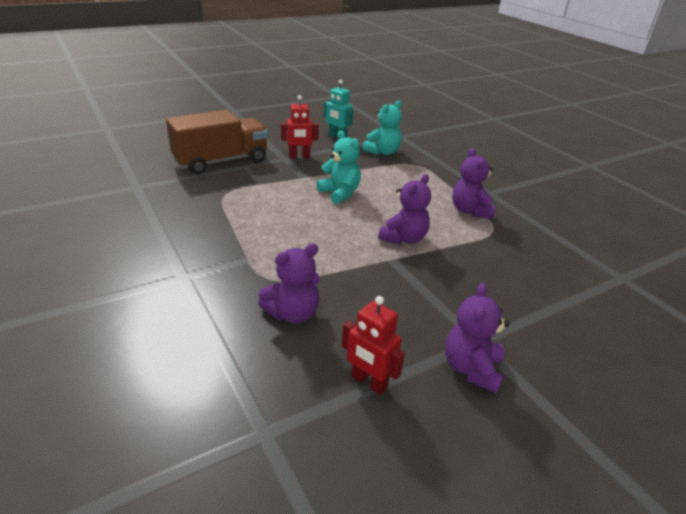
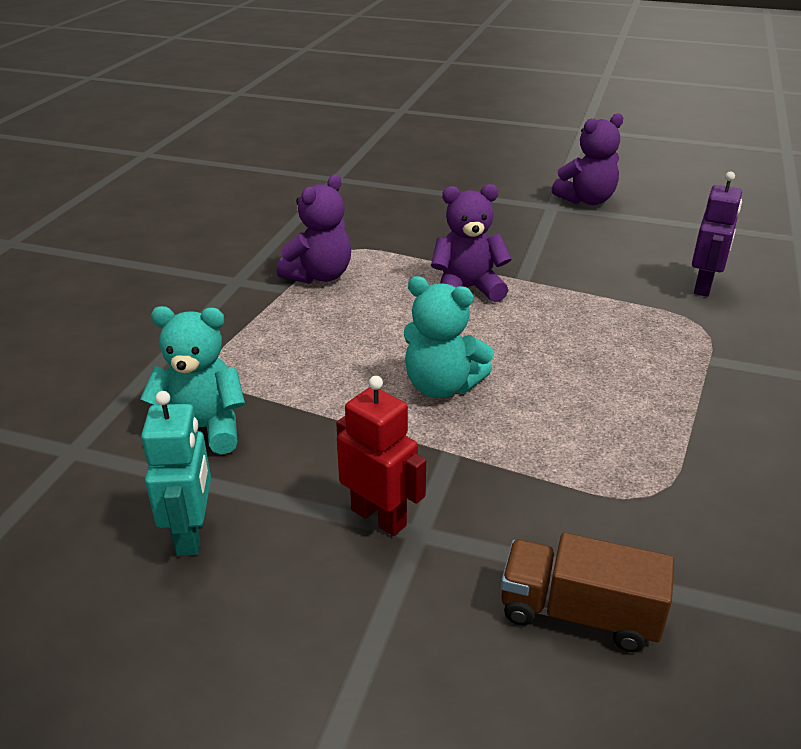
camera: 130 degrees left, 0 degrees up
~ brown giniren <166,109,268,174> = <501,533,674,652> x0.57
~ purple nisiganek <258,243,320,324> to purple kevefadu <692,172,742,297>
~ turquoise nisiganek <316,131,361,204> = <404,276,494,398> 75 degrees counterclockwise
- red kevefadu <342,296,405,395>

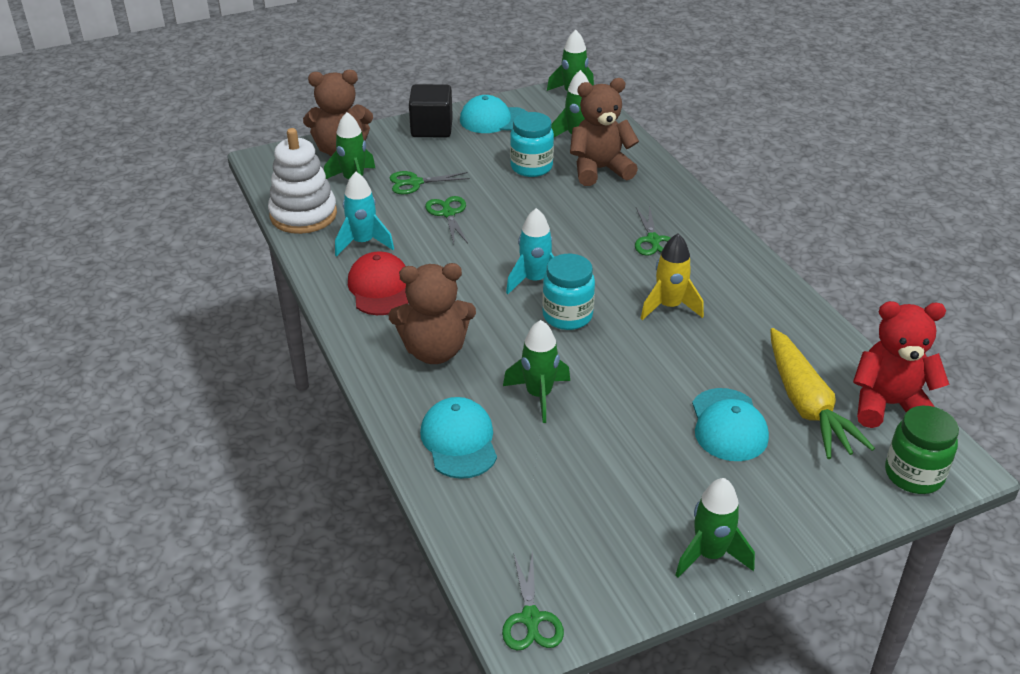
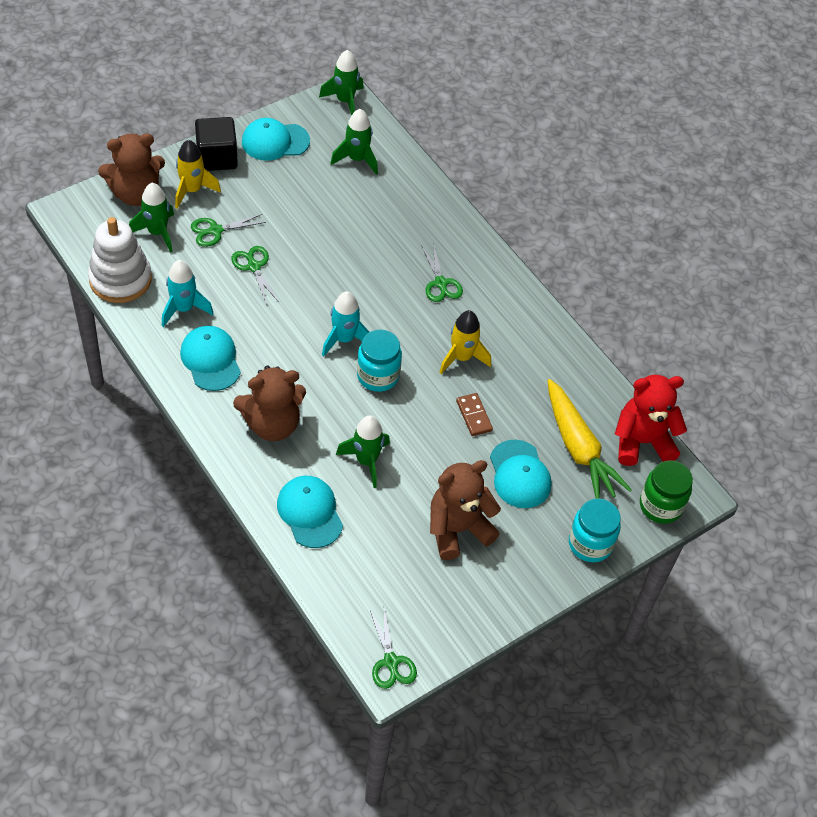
camera: 15 degrees left, 15 degrees up
~ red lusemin <348,251,409,315> to turquoise lusemin <180,326,241,391>
~ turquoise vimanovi <510,112,554,177> to <569,498,621,562>
~ brown nisiganek <570,78,639,186> to <430,460,501,560>
- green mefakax <676,478,755,577>
+ yellow mefakax <175,140,221,209>
+ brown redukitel <456,393,493,436>

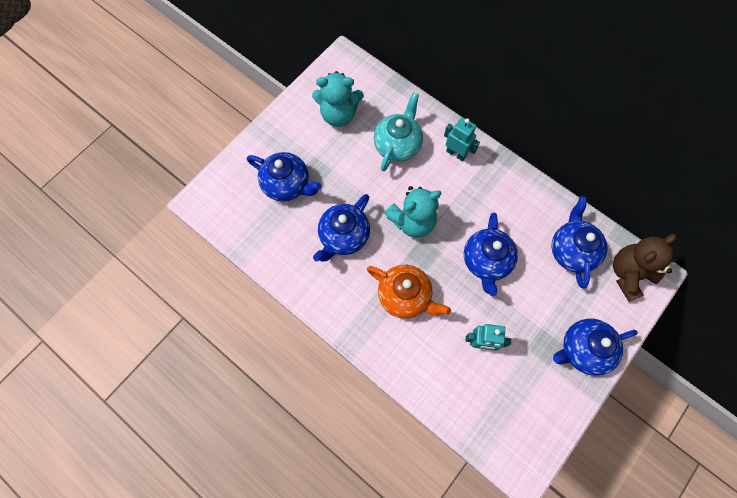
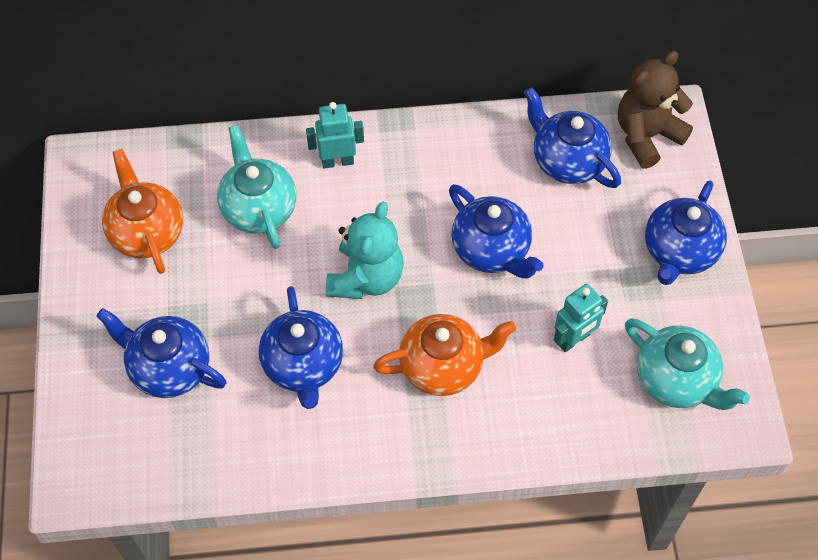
camera: 45 degrees left, 10 degrees down
~ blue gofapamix <247,152,322,202> = <96,308,226,398> 135 degrees counterclockwise
~ turquoise nisiganek <312,71,364,127> to orange gofapamix <102,149,183,274>
~ brown nisiganek <613,234,676,302> = <618,51,693,169> 45 degrees clockwise
+ turquoise gofapamix <625,318,750,410>

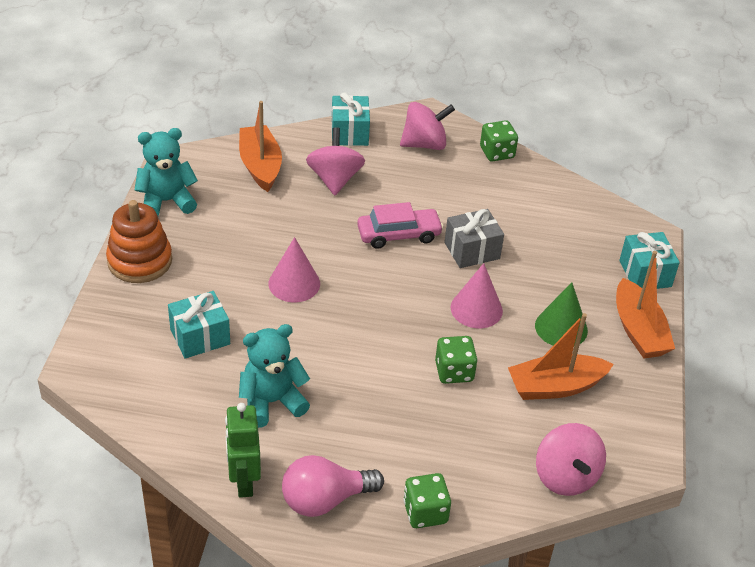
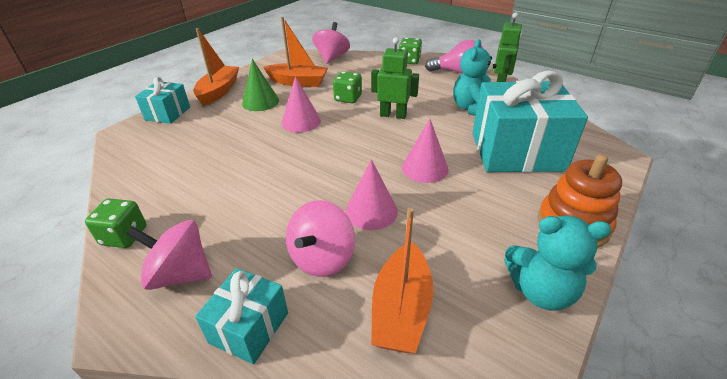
camera: 150 degrees left, 5 degrees down
~ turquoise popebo <168,291,230,359> = <472,70,588,172> x1.95
~ turquoise nisiganek <239,324,310,428> = <453,39,497,116> 105 degrees clockwise
- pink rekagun <357,202,444,249>
- grey popebo <445,209,504,268>
+ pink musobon <345,159,398,230>
+ green kevefadu <371,37,419,119>

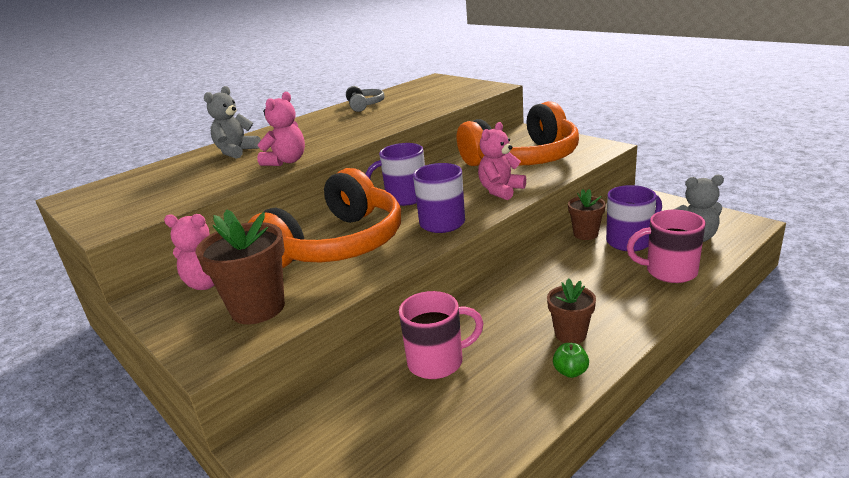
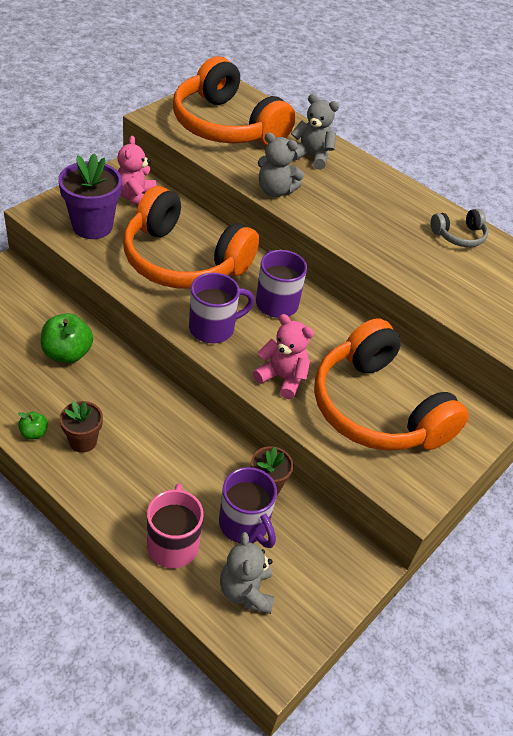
camera: 75 degrees right, 20 degrees up
~ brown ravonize <195,209,285,324> to purple ravonize <58,153,122,239>
~ pink nisiganek <257,92,305,166> to grey nisiganek <258,133,304,197>
~ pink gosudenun <399,291,484,379> to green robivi <41,313,93,363>
+ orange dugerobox <173,56,296,146>

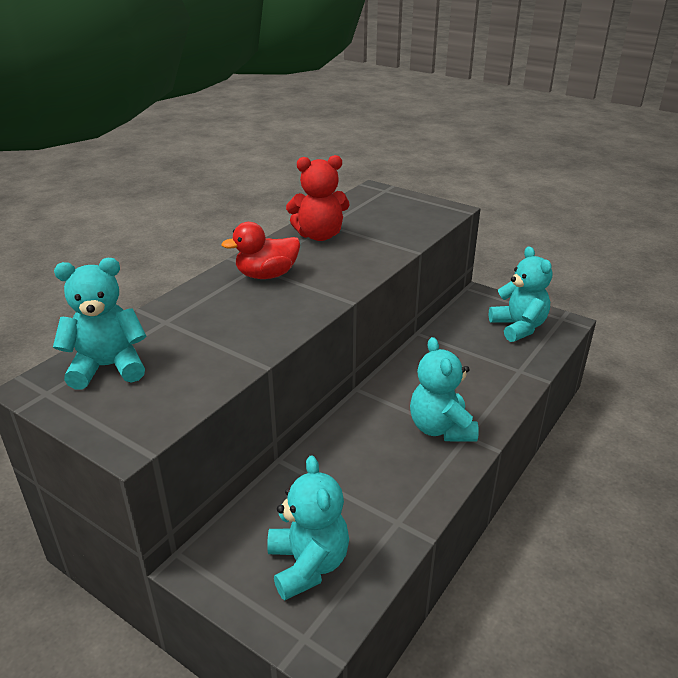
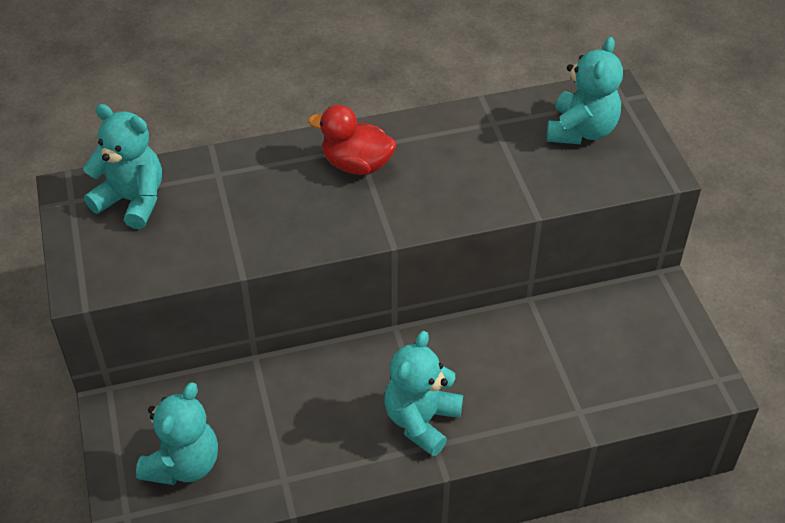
camera: 40 degrees right, 15 degrees up
- red nisiganek <286,155,350,241>
~ turquoise nisiganek <489,246,552,342> to <547,37,623,144>

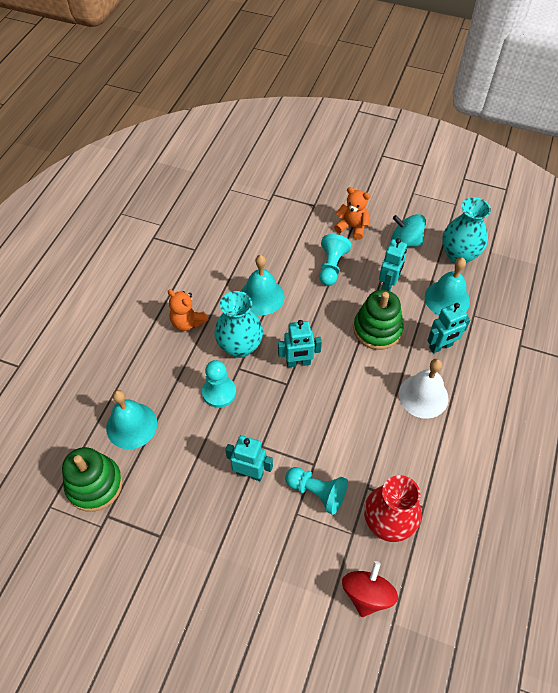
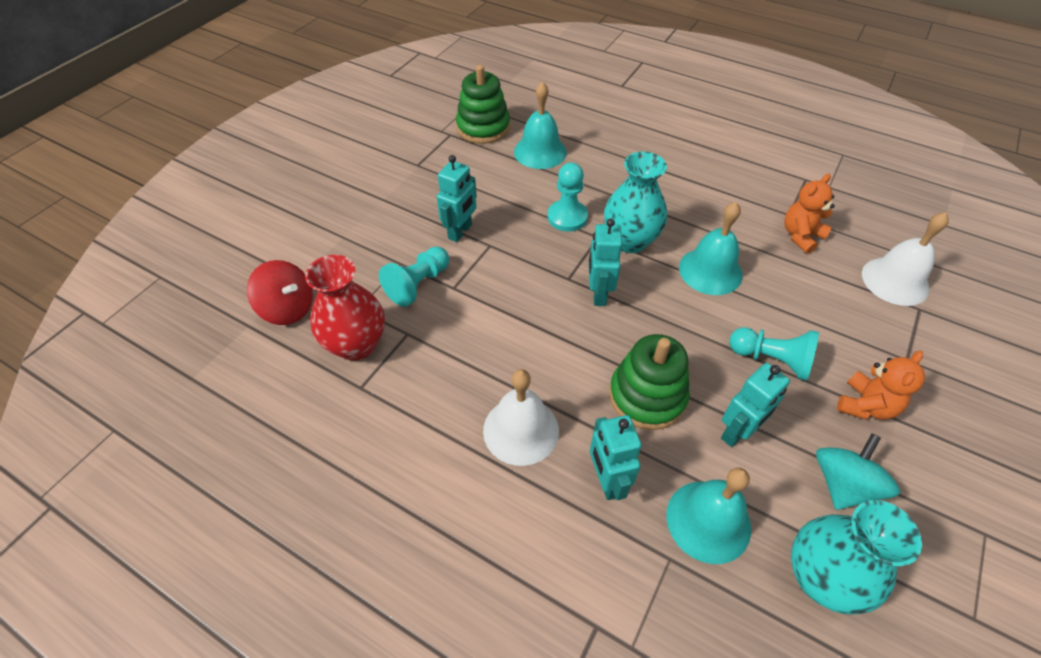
camera: 100 degrees right, 5 degrees down
~ orange nisiganek <168,289,209,331> to <784,174,835,254>
~ turquoise kevefadu <379,238,407,291> = <721,363,790,447> 75 degrees counterclockwise
+ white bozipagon <862,212,949,306>

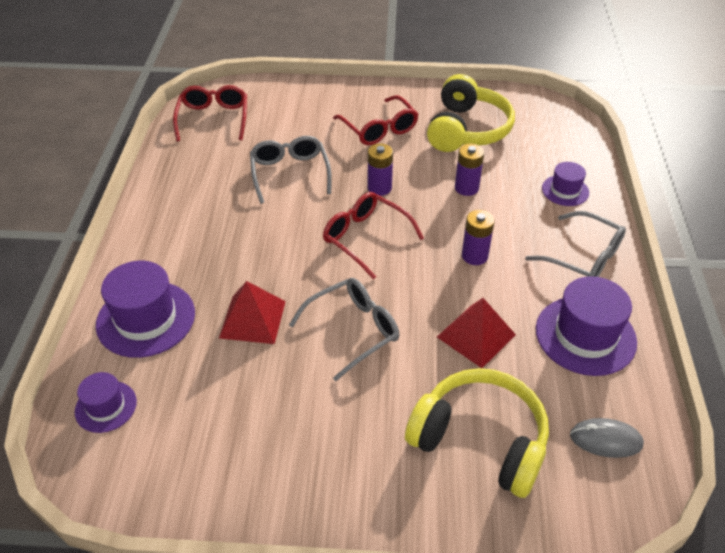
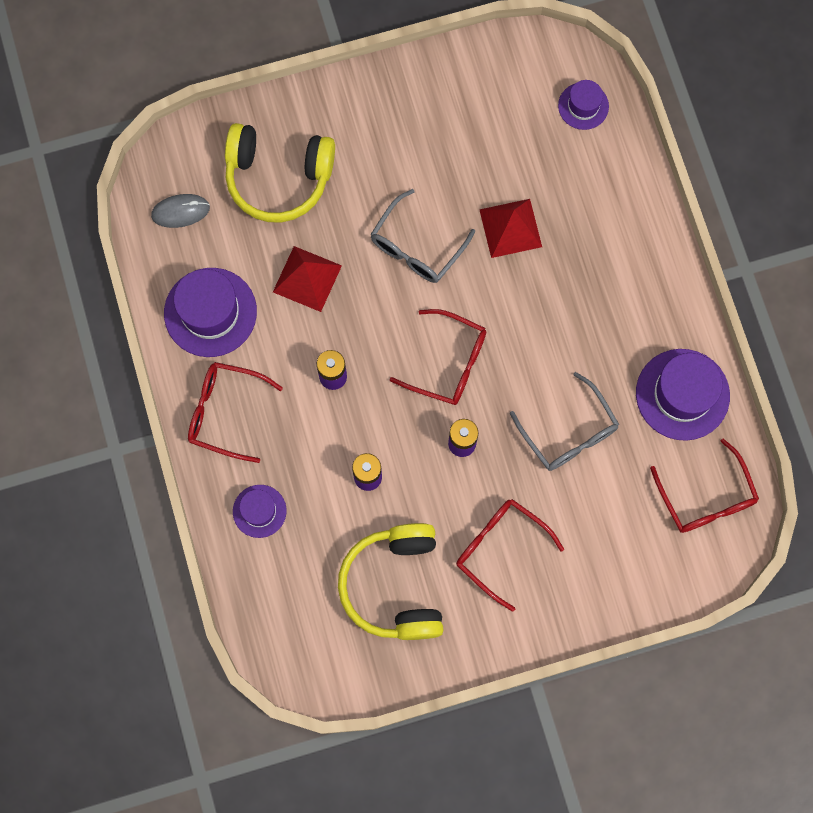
camera: 160 degrees right, 30 degrees up
~ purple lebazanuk <96,261,195,358> to <636,349,730,441>
~ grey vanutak <525,211,626,277> to red vanutak <188,362,283,463>

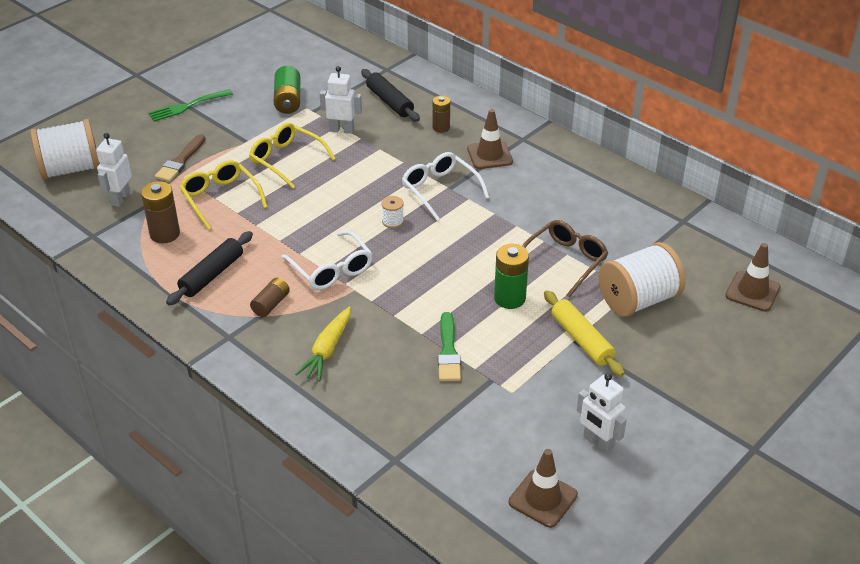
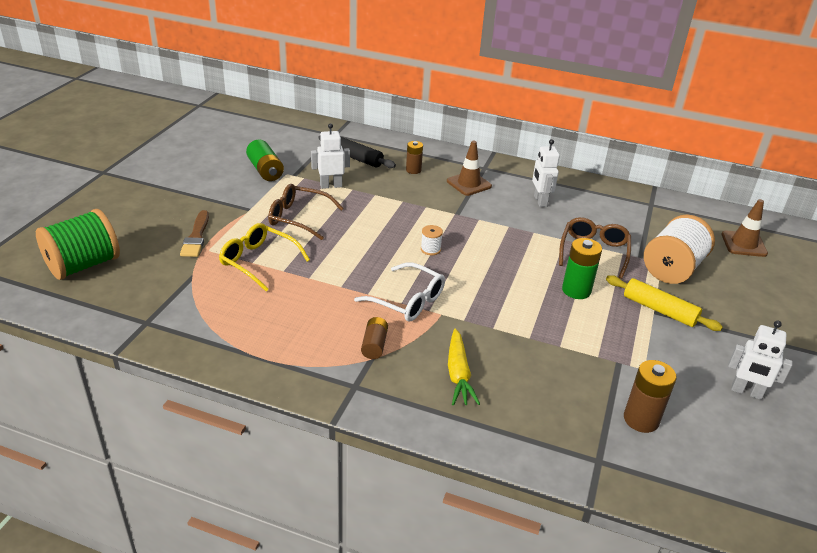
camera: 25 degrees left, 5 degrees down
~ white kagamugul <30,119,100,180> to green kagamugul <36,209,120,280>
~ white kevefadu <96,133,132,207> to <532,139,560,207>
~ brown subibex <141,181,180,243> to <624,360,677,433>
- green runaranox <148,89,233,122>
- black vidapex <166,231,253,305>
~ yellow vanutak <249,123,336,188> to brown vanutak <268,184,344,240>
- white vanutak <402,152,489,221>
- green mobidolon <438,312,461,381>
- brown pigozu <509,449,578,528>

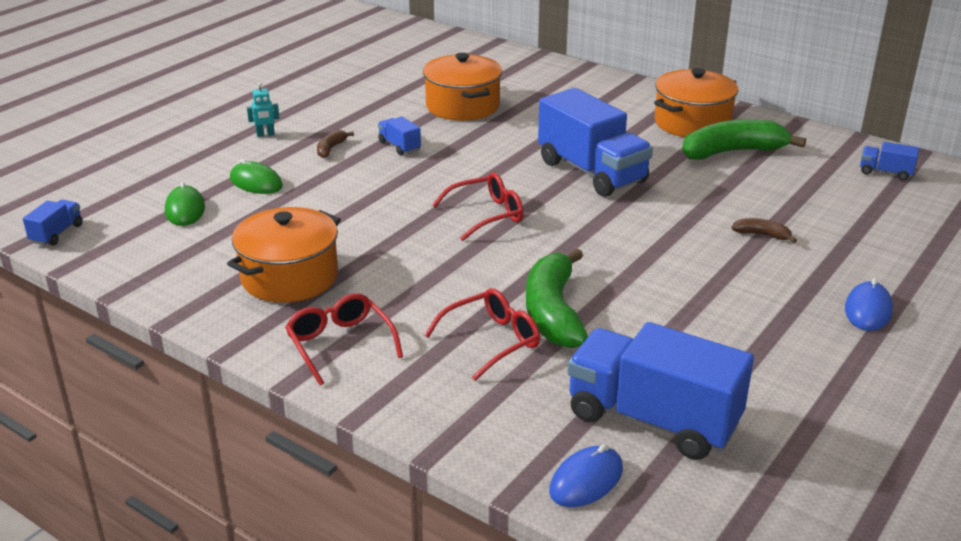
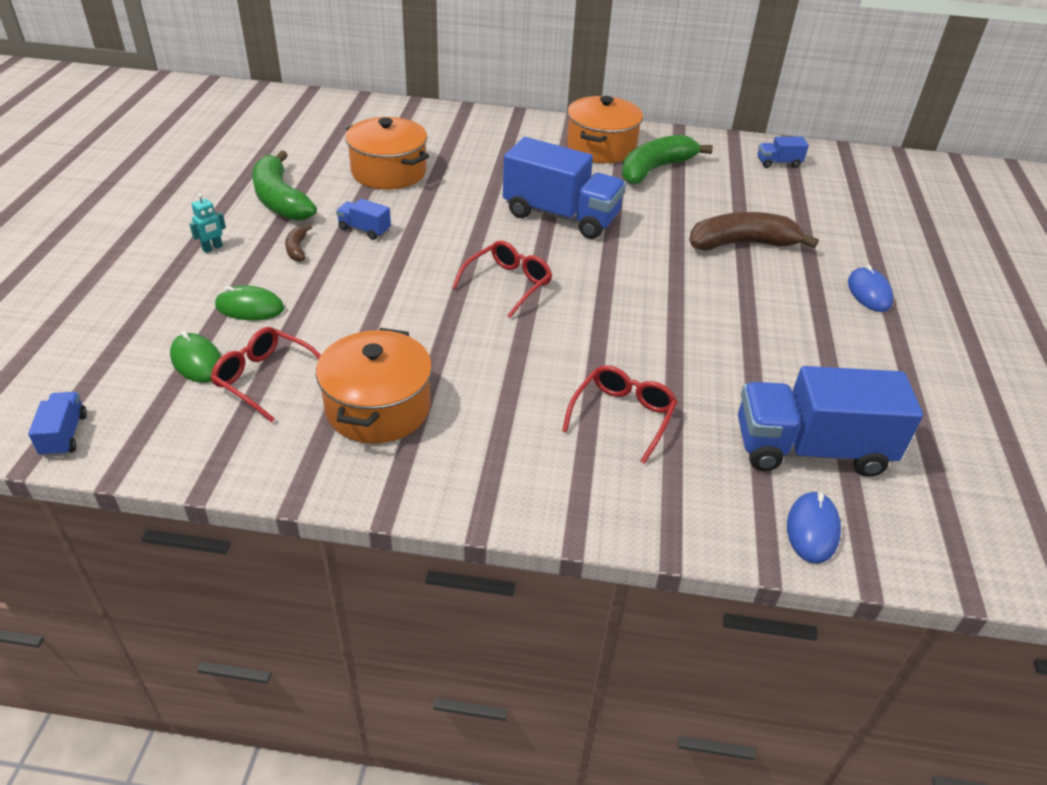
camera: 30 degrees left, 10 degrees up
~ red vanutak <285,293,403,386> to <211,327,321,422>
~ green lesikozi <526,249,588,348> to <252,150,317,221>
~ brown lesikozi <731,218,797,243> = <689,212,819,250> x2.23

